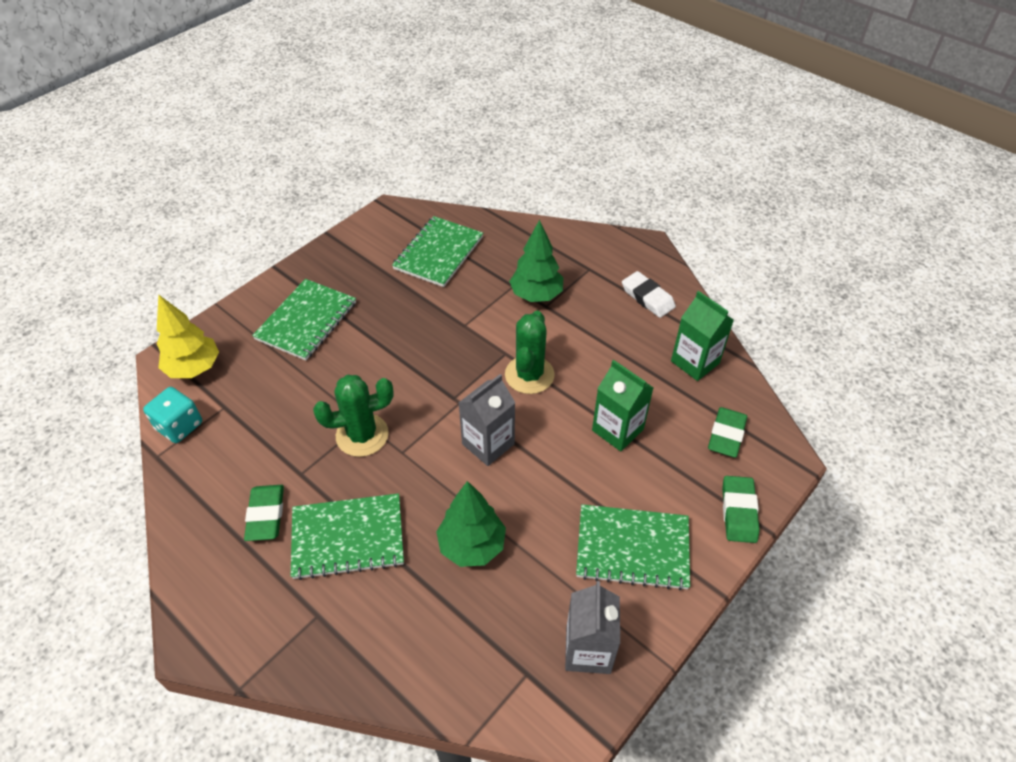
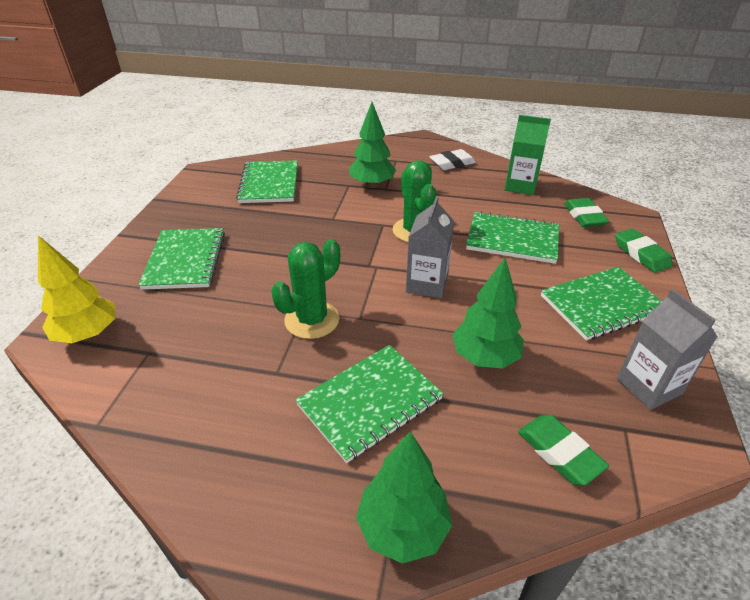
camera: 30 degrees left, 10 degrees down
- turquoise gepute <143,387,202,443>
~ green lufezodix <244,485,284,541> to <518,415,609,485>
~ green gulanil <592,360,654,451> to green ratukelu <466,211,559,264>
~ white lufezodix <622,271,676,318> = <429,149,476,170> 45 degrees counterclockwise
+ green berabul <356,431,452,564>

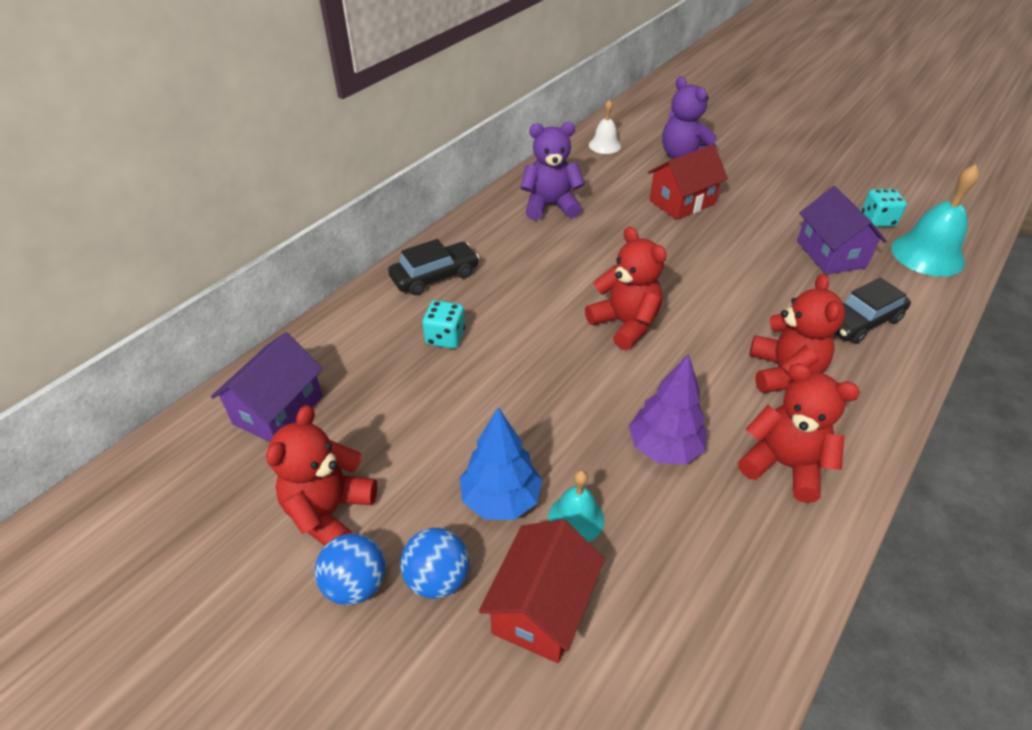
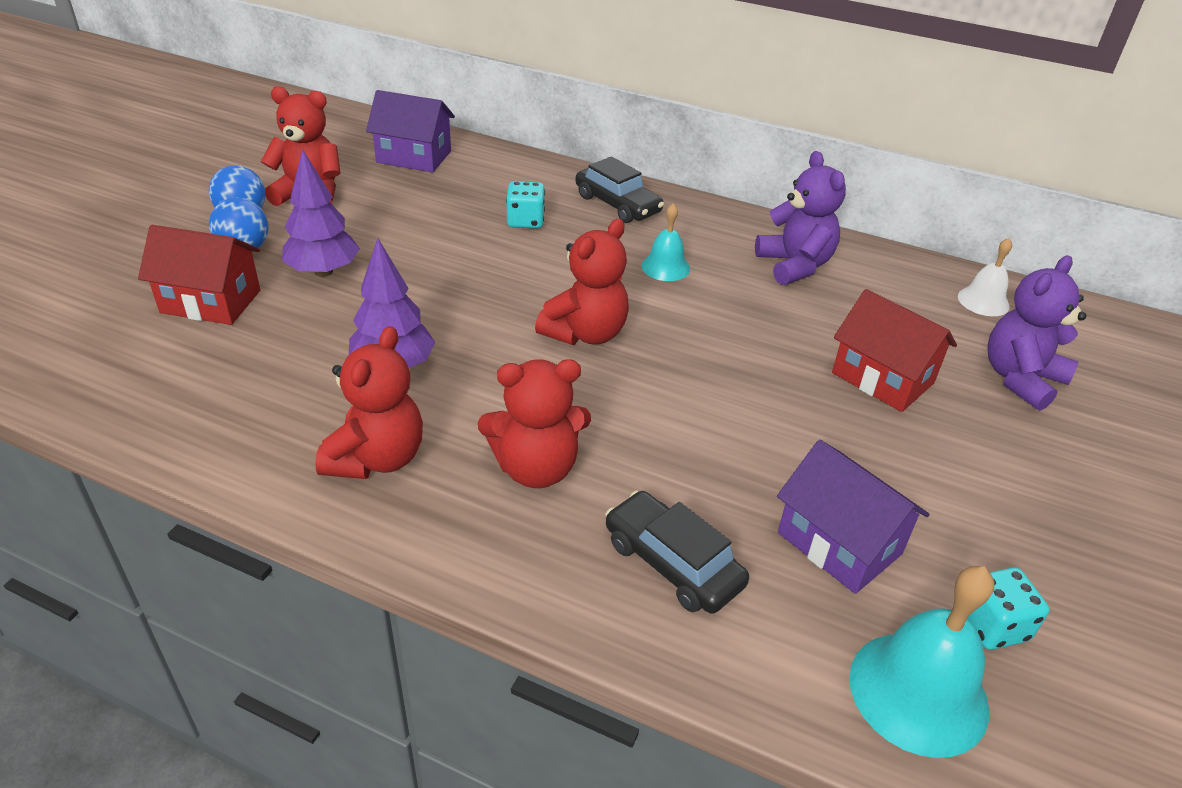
camera: 75 degrees right, 5 degrees down
~ blue berabul <460,407,542,520> to purple berabul <282,149,360,277>
~ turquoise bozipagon <548,470,604,542> to <641,203,690,281>
~ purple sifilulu <797,186,887,275> = <777,440,930,594> 75 degrees clockwise

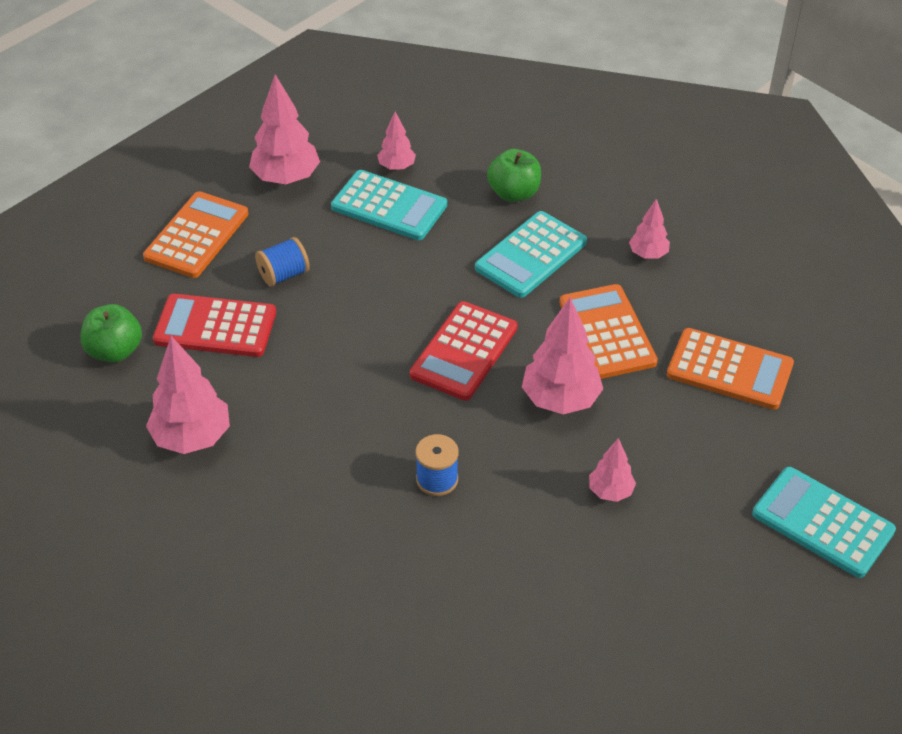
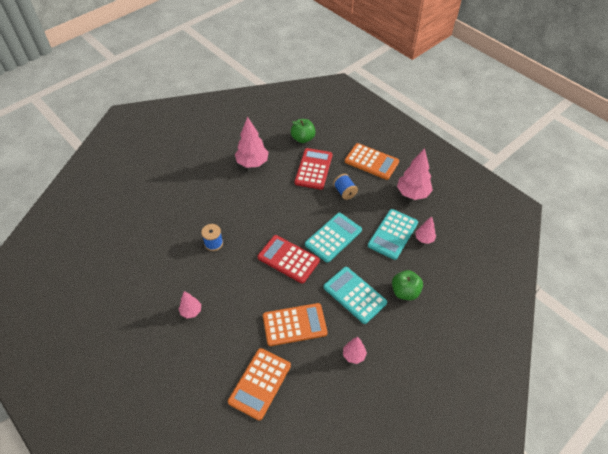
camera: 95 degrees right, 5 degrees up
- pink berabul <522,297,603,414>
~ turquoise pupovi <752,467,896,578> to <305,213,362,263>

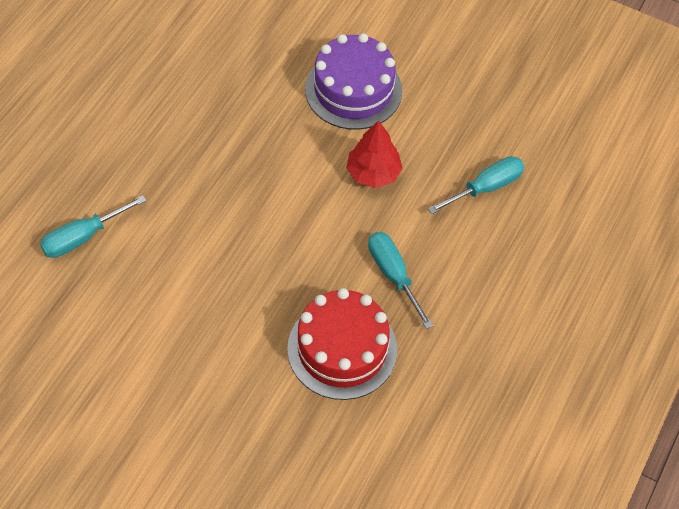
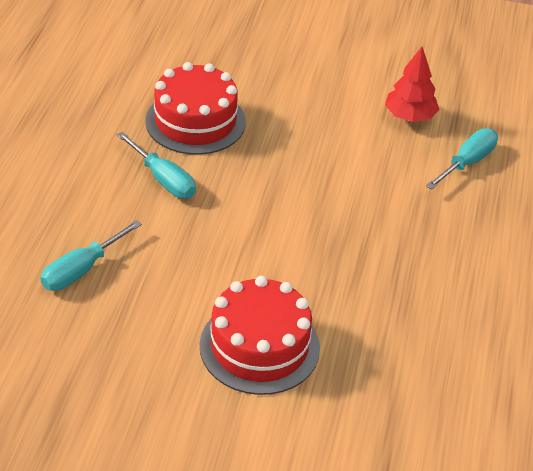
camera: 165 degrees right, 15 degrees down
~ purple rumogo <305,33,402,130> to red rumogo <200,276,320,395>
~ red berabul <346,120,403,188> to <385,47,439,122>

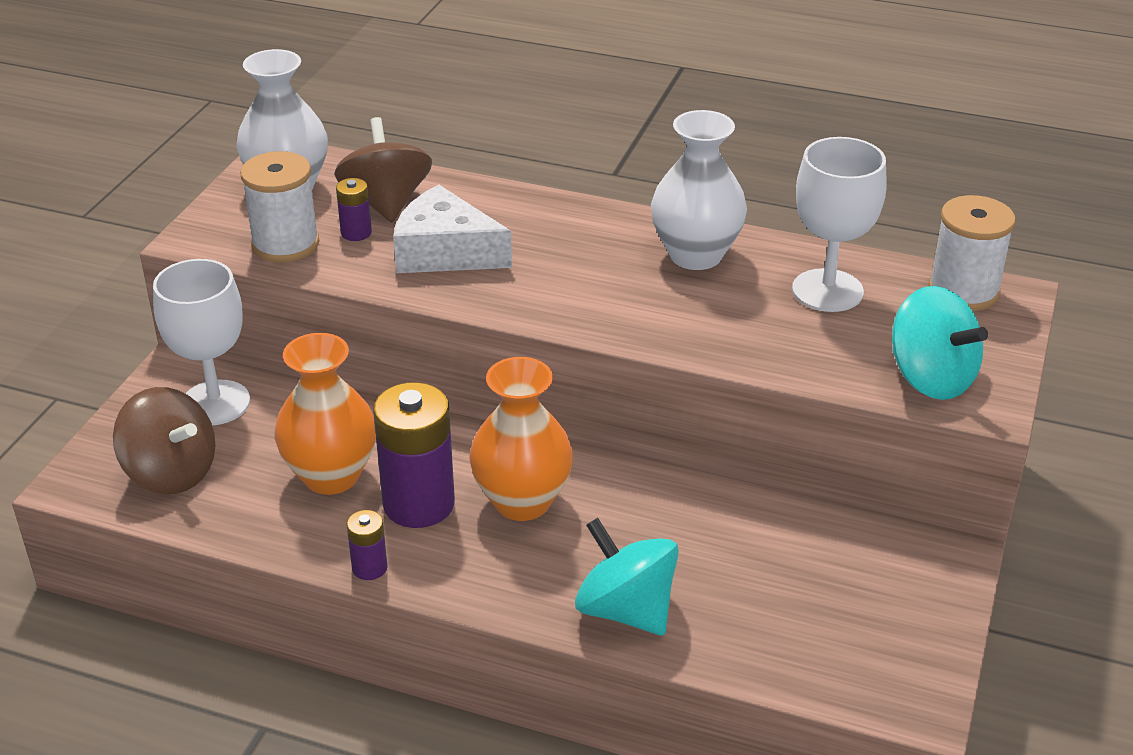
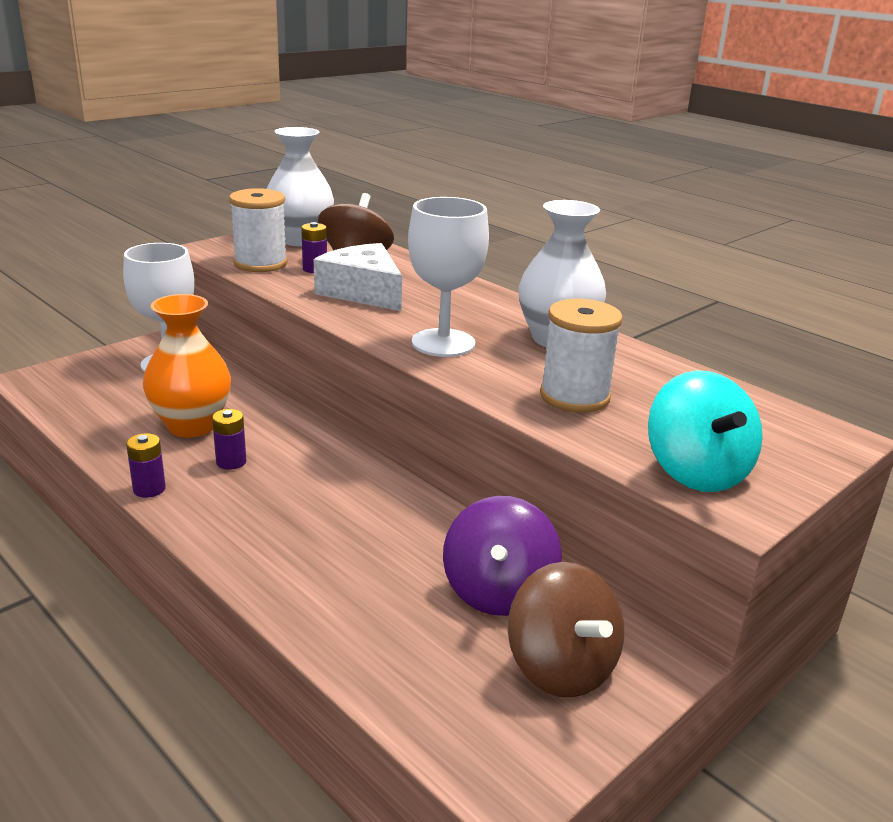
camera: 25 degrees right, 10 degrees down
~ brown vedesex <113,387,216,494> to <508,562,624,697>
~ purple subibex <373,382,455,528> = <212,409,246,470> x0.47
- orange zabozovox <469,357,573,521>
- turquoise vedesex <575,518,679,635>
~ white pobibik <792,137,887,312> to <408,197,489,357>
~ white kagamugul <928,195,1016,311> to <540,299,623,413>
+ purple vedesex <443,496,562,616>

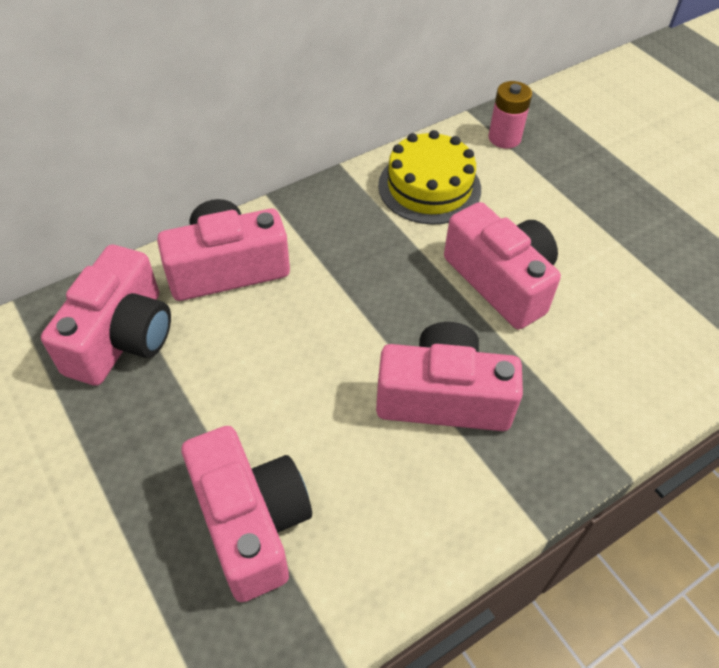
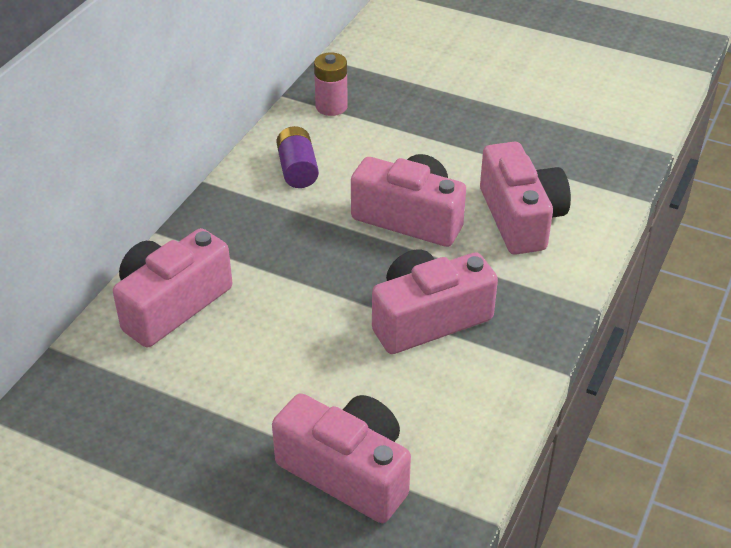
camera: 30 degrees left, 10 degrees down
~ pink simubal <41,245,171,386> to <480,142,571,255>
~ yellow rumogo <378,130,481,225> to purple subibex <276,126,319,188>

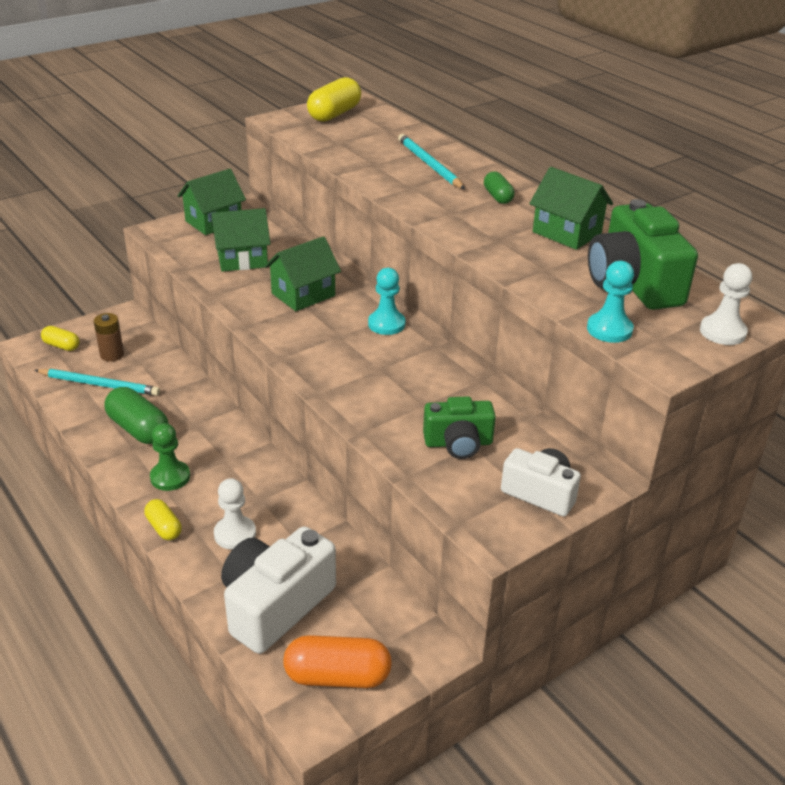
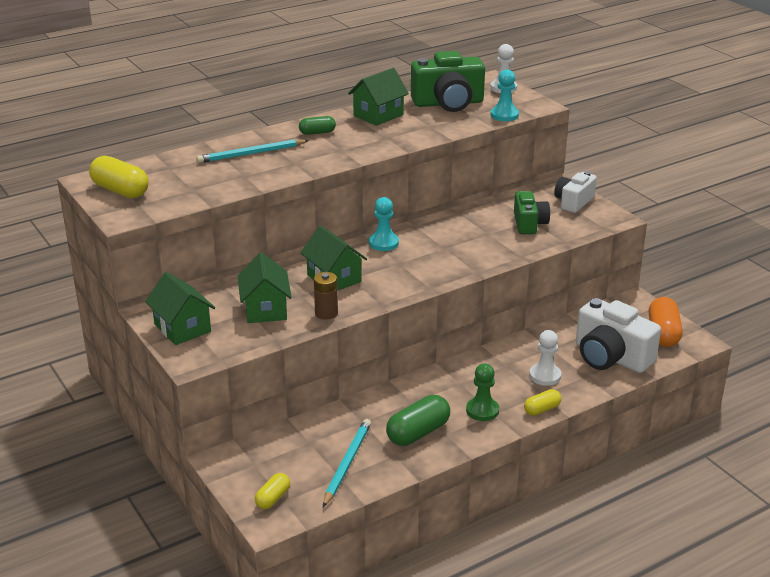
camera: 85 degrees left, 5 degrees down
~ brown subibex <94,313,124,362> to <314,272,338,320>

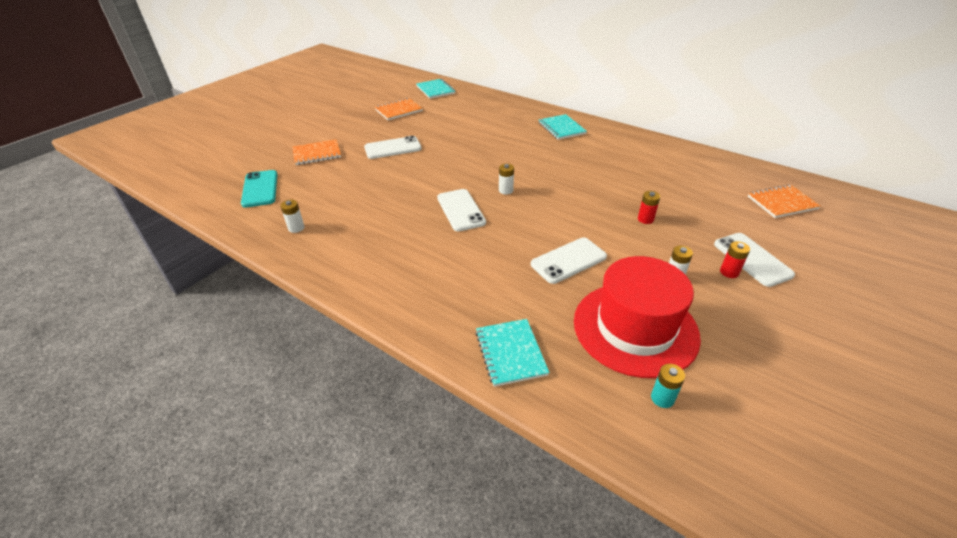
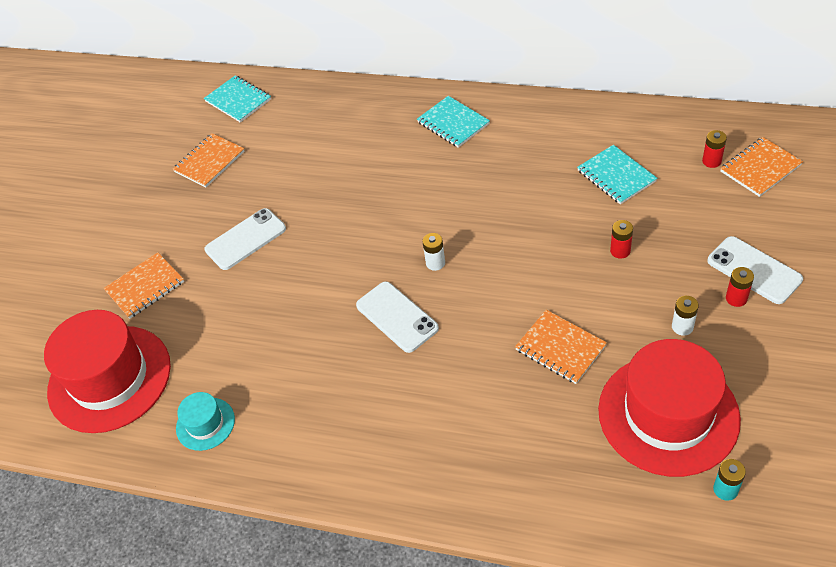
camera: 15 degrees left, 10 degrees up
~ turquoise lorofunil <241,170,278,208> to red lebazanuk <44,310,171,433>
~ white subibex <280,200,305,233> to turquoise lebazanuk <176,392,235,451>
~ turquoise ratukelu <476,319,550,387> to <577,145,657,205>
~ white lorofunil <531,238,607,284> to orange ratukelu <515,310,607,384>
+ red subibex <702,130,727,168>

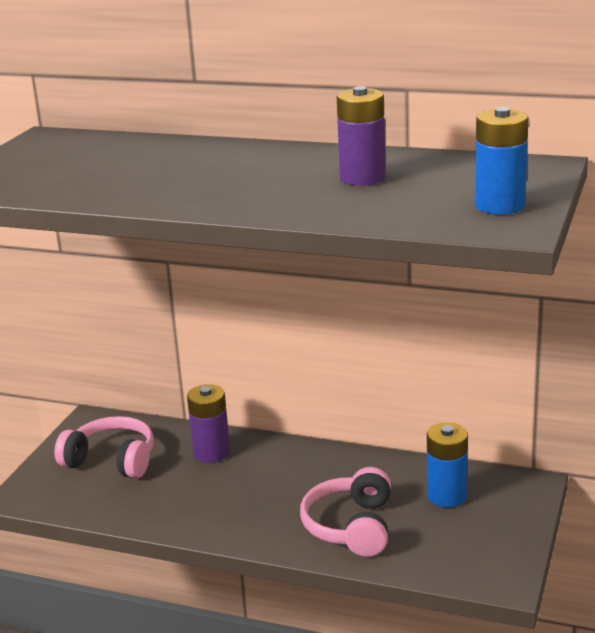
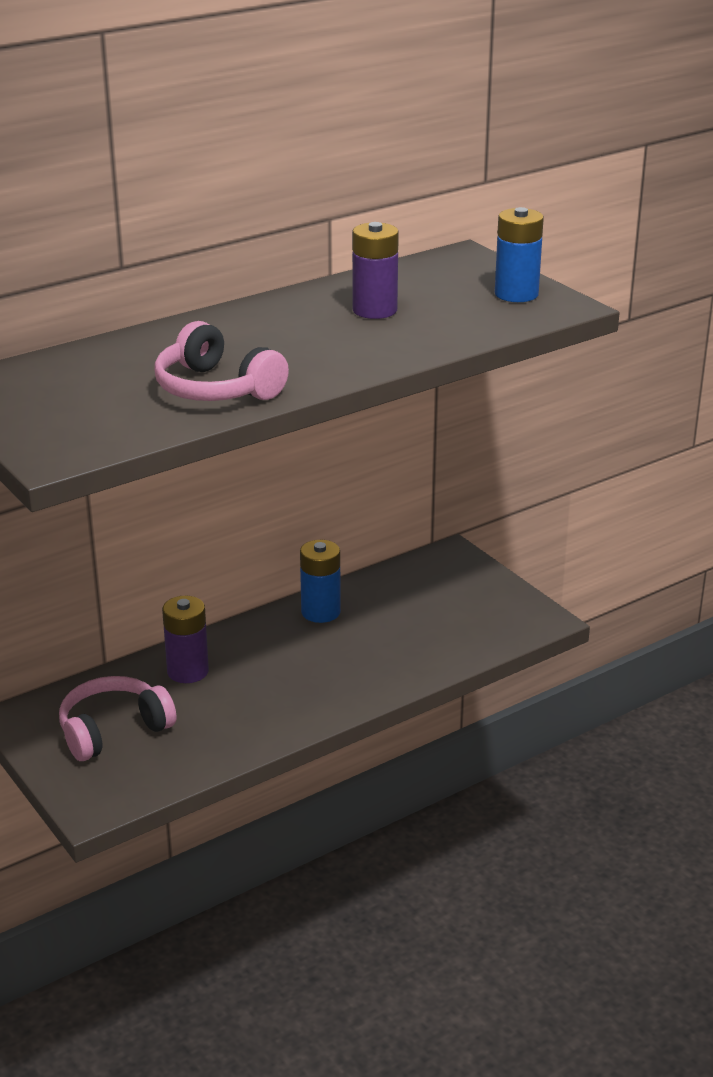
camera: 55 degrees left, 5 degrees up
~ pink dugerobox <300,467,391,557> to <154,321,289,401>
~ blue subibex <427,423,468,508> to <300,540,341,623>

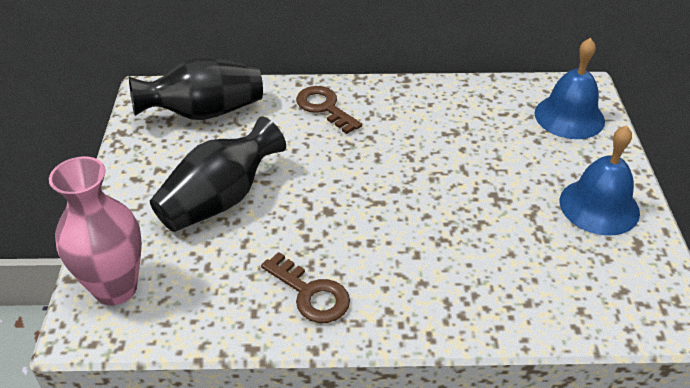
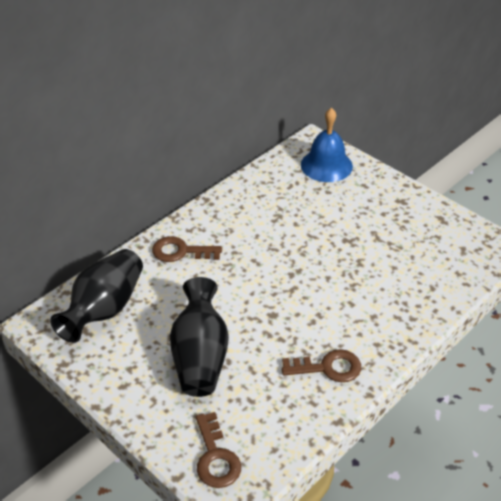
camera: 45 degrees left, 0 degrees up
~ pink zabozovox <49,156,142,305> to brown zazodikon <196,412,241,488>
- blue bozipagon <560,125,640,236>

